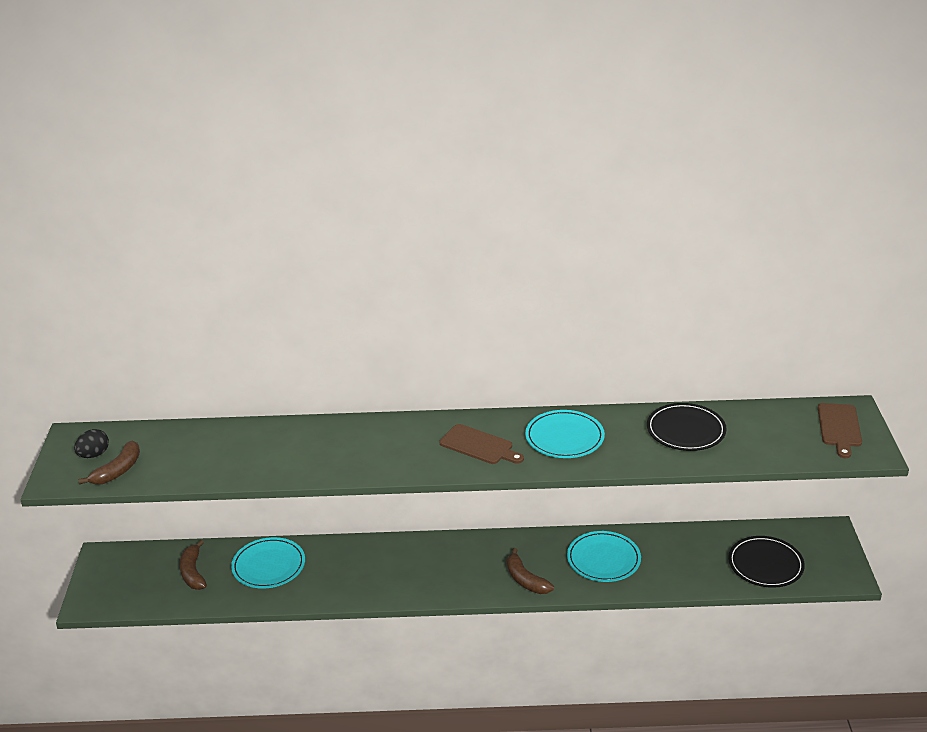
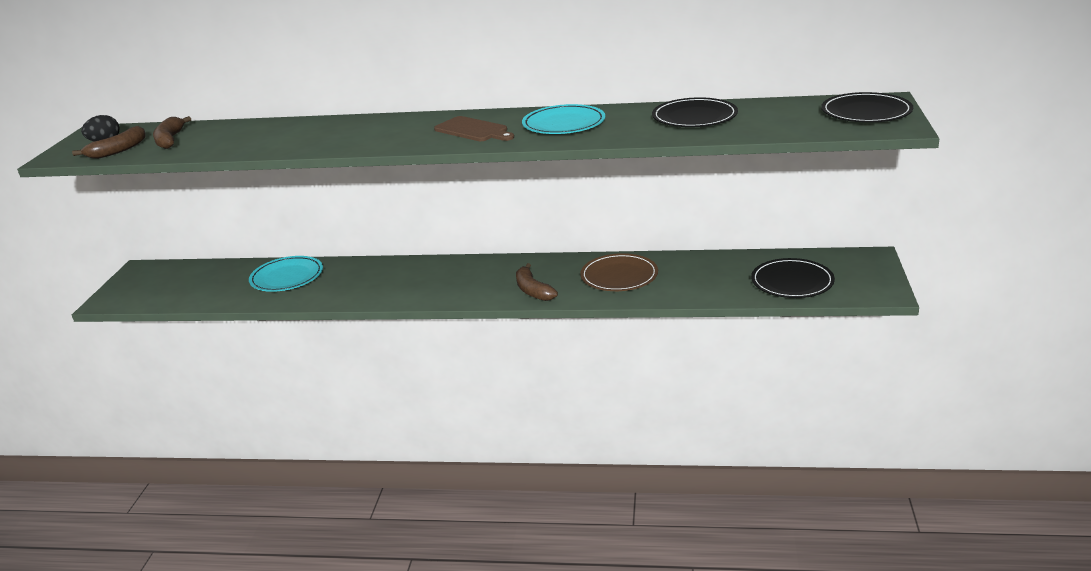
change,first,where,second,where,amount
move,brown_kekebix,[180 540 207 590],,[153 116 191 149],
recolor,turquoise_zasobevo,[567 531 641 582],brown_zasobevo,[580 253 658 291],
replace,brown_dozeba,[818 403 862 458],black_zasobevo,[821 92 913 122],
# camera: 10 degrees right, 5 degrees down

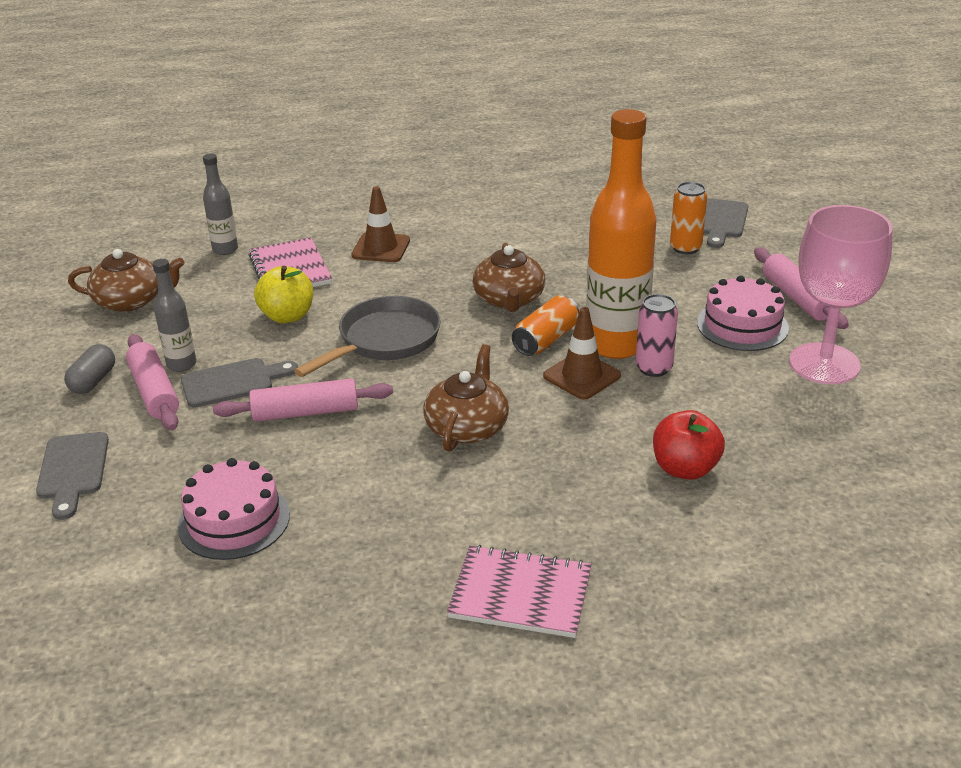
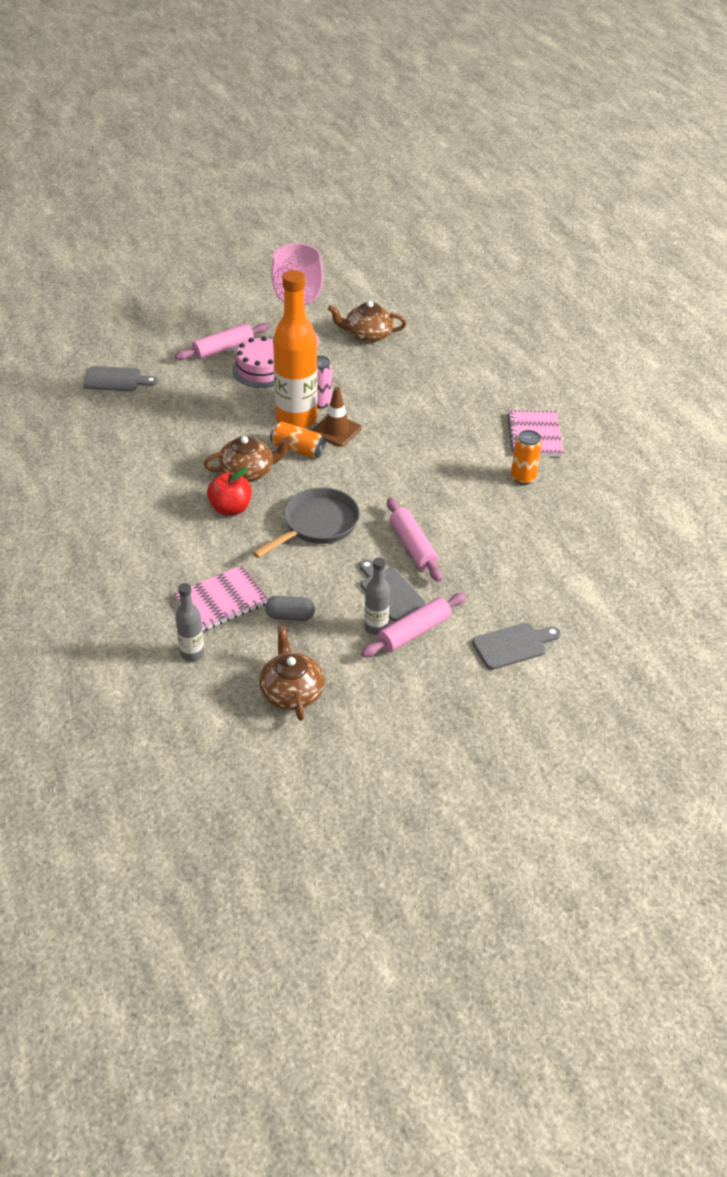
change,first,where,second,where,amount
move,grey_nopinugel,[64 344 115 394],,[265 596 315 621],
delete,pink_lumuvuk,[178 458 290 560],,,
delete,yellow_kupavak,[254 266 313 323],,,
rotate,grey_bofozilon,[294 296 441 377],,[252 487 360 558],105 degrees clockwise
delete,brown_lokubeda,[351 186 410 262],,,
move,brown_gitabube,[423 344 509 452],,[328 301 406 343],
move,red_kupavak,[653 410 725 480],,[207 468 252 516],
move,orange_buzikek,[670 182 707 254],,[511 430 542 485],
# camera: 105 degrees left, 10 degrees up

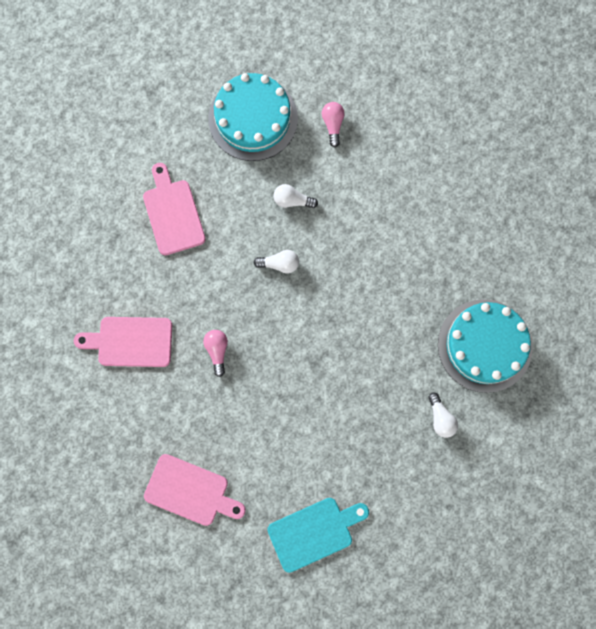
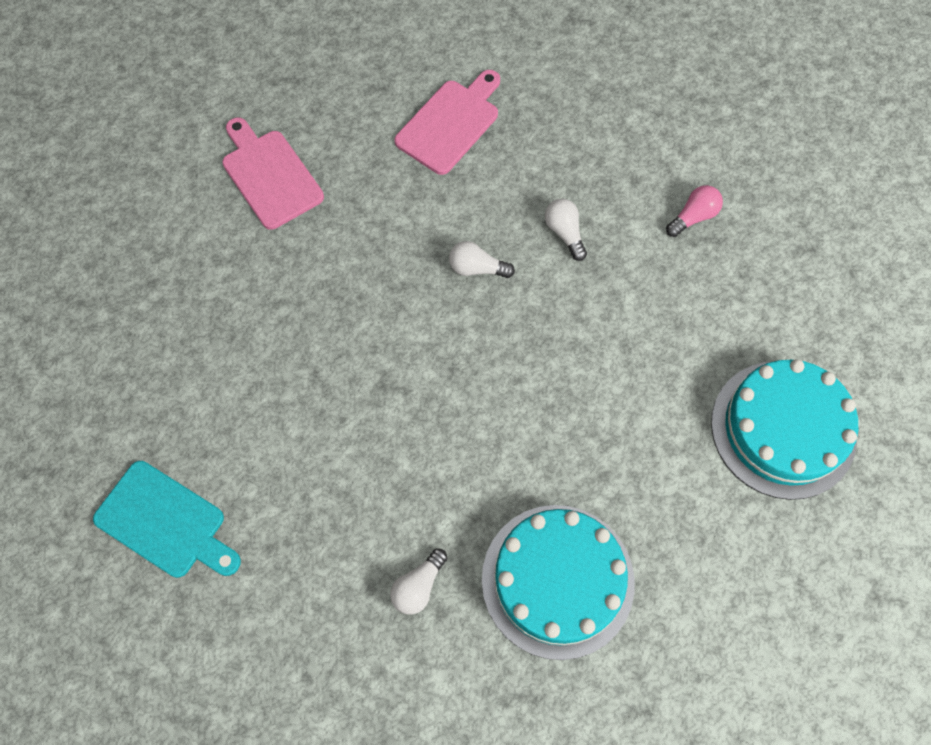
change,first,where,second,where,amount
delete,pink_dozeba,[144 454 246 526],,,
delete,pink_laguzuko,[203 330 228 377],,,
move,turquoise_lumuvuk,[208 73 298 161],,[711 359 858 500],
rotate,white_laguzuko,[254 250 299 274],,[449 241 515 278],135 degrees clockwise
# camera: 55 degrees right, 10 degrees down

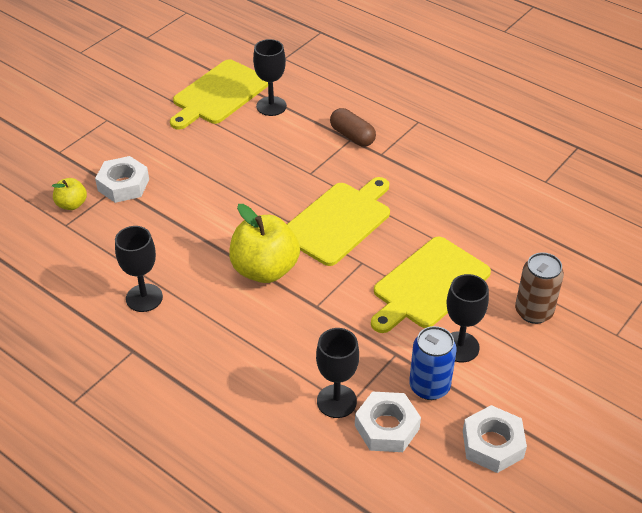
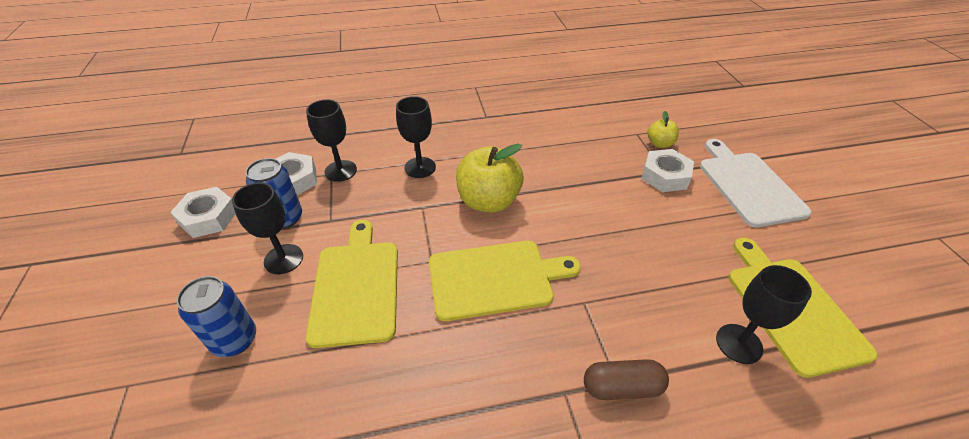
change,first,where,second,where,amount
move,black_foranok,[115 226 163 312],,[396 96 436 178],
rotate,yellow_dozeba,[287 177 390 266],,[429 241 581 321],90 degrees counterclockwise
recolor,brown_buzikek,[515 252 564 324],blue_buzikek,[177 276 256 357],
insert,,,white_dozeba,[700 139 812 227],
# camera: 130 degrees right, 0 degrees up

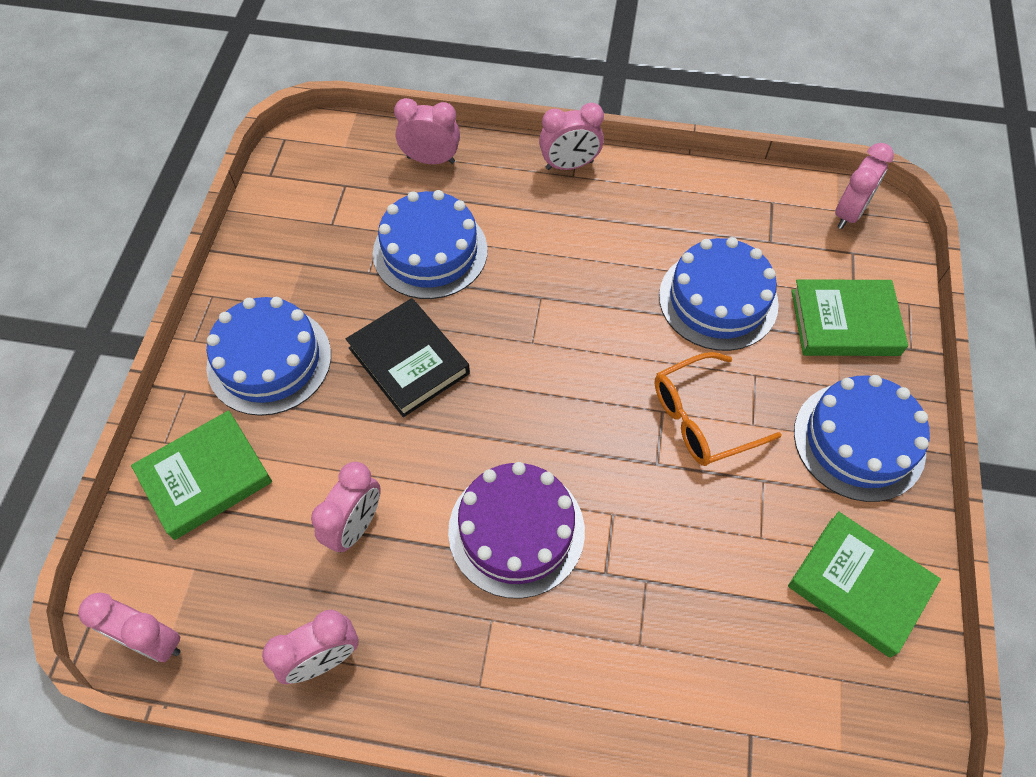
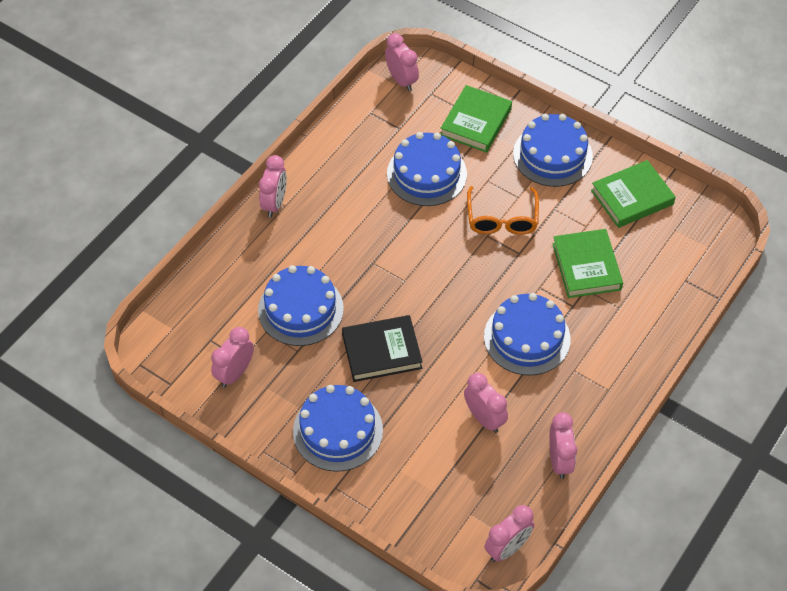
change,first,where,second,where,amount
move,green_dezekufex,[131 410 272 540],,[552 229 623 298],
move,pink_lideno,[394 98 460 164],,[211 327 254 388],
recolor,purple_lumuvuk,[448 462 585 599],blue_lumuvuk,[484 293 571 376],
# camera: 65 degrees left, 5 degrees down

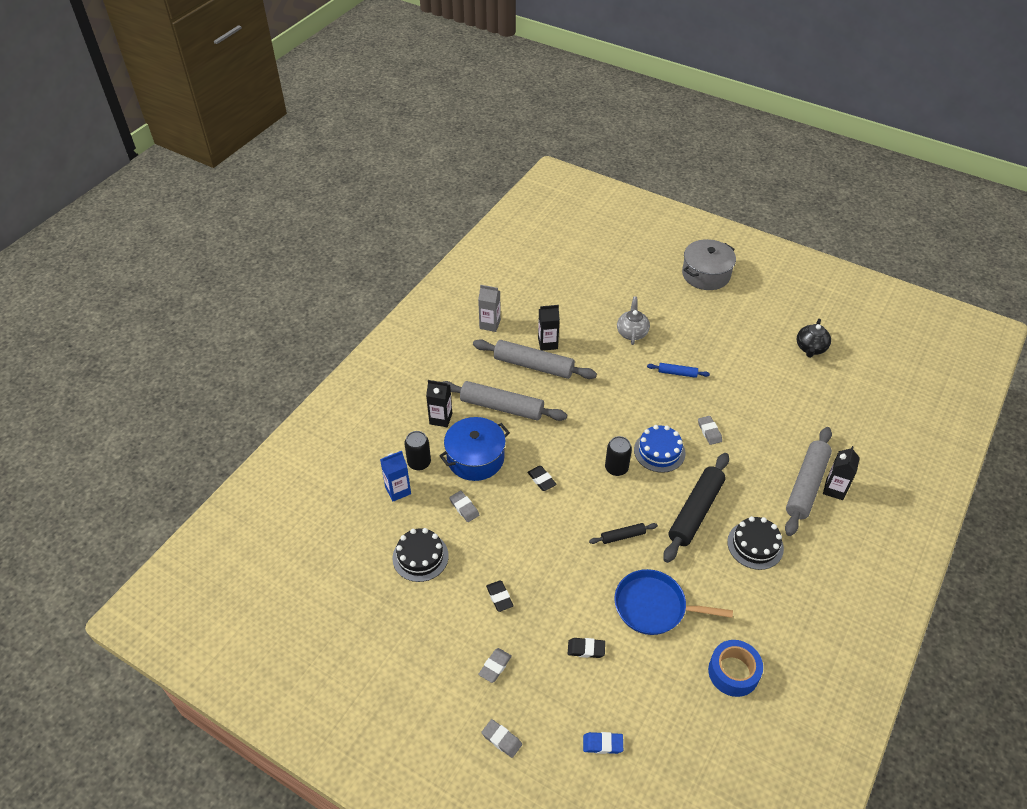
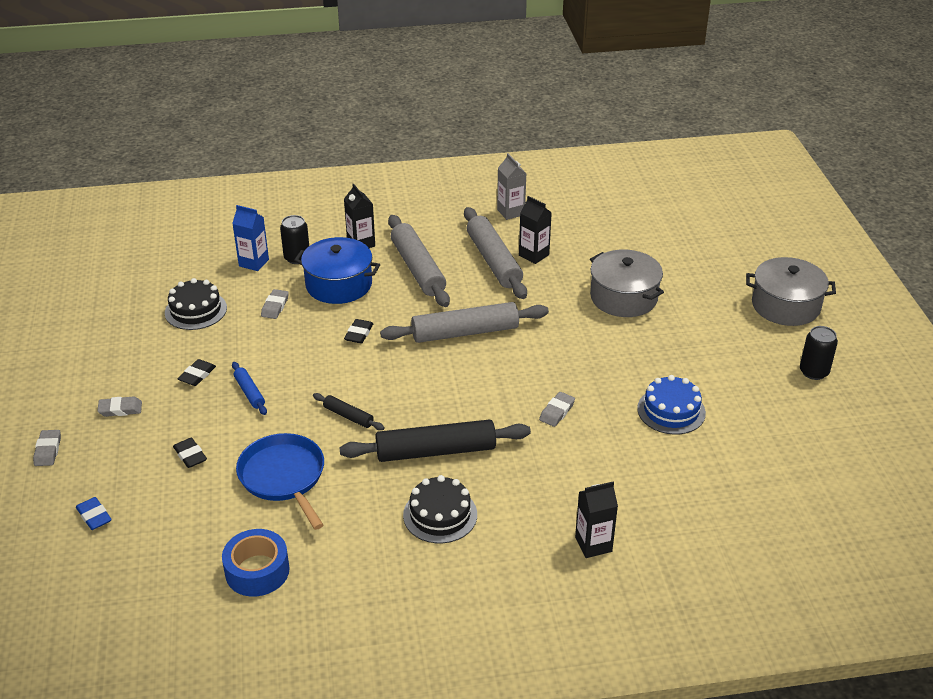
change,first,where,second,where,amount
move,black_buzikek,[605 436 632 476],,[800 326 838 380],
replace,grey_gitabube,[617 296 650 345],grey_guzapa,[590 250 664 317],
move,blue_lumuvuk,[634 425 686 473],,[637 375 706 435],
move,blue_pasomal,[647 363 710 378],,[232 362 267 415],
move,grey_pasomal,[785 427 832 536],,[380 302 549 343],
delete,black_gitabube,[797 319 831 358],,,
# camera: 50 degrees right, 10 degrees down

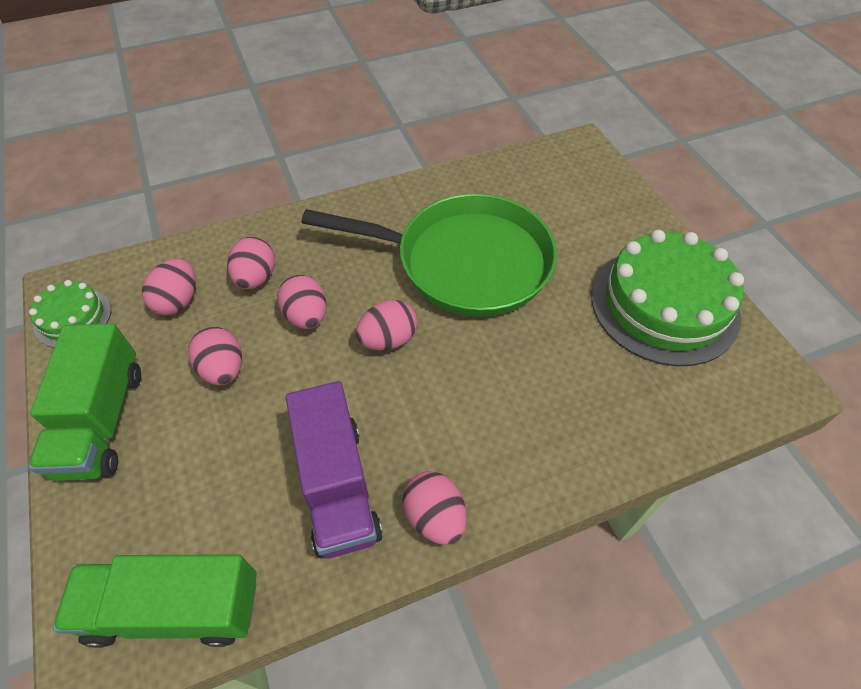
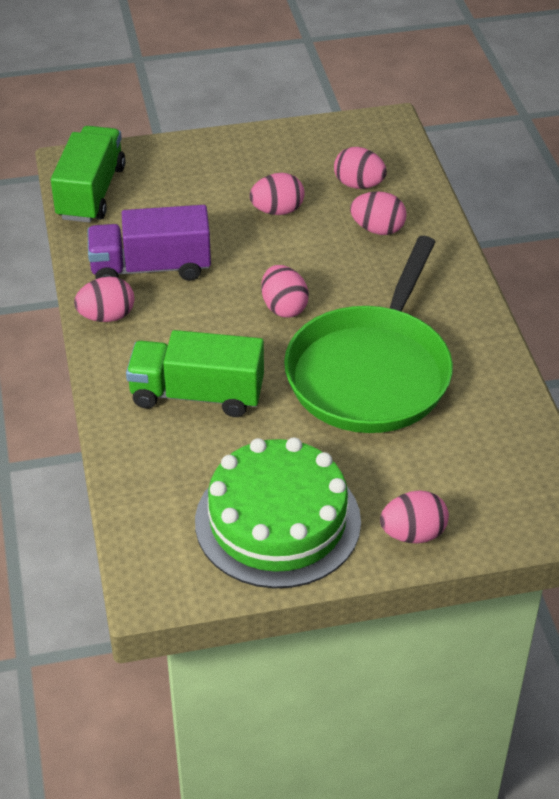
change,first,where,second,where,amount
delete,green_lumuvuk,[29 280 111 348],,,
move,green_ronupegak,[29 324 141 481],,[126 330 264 417],
move,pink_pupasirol,[277 275 327 329],,[380 490 449 544],
# camera: 100 degrees right, 10 degrees down

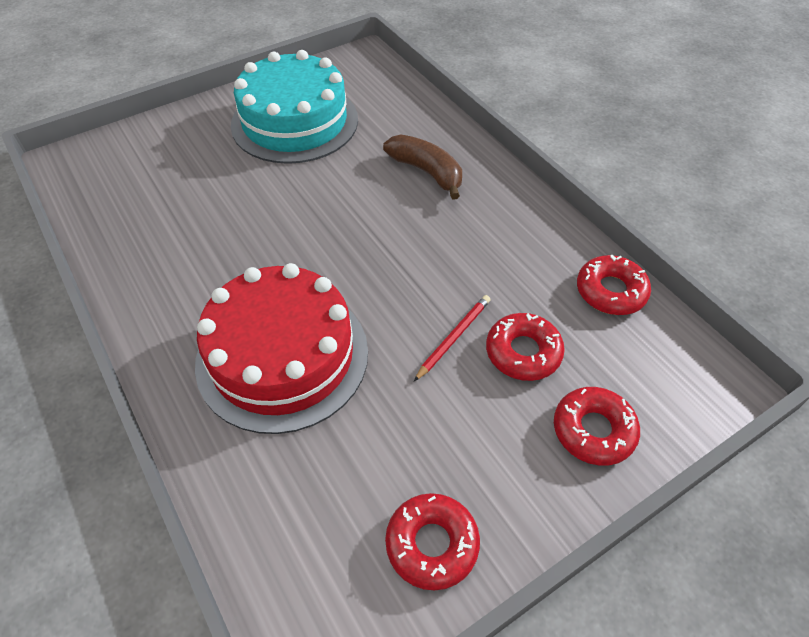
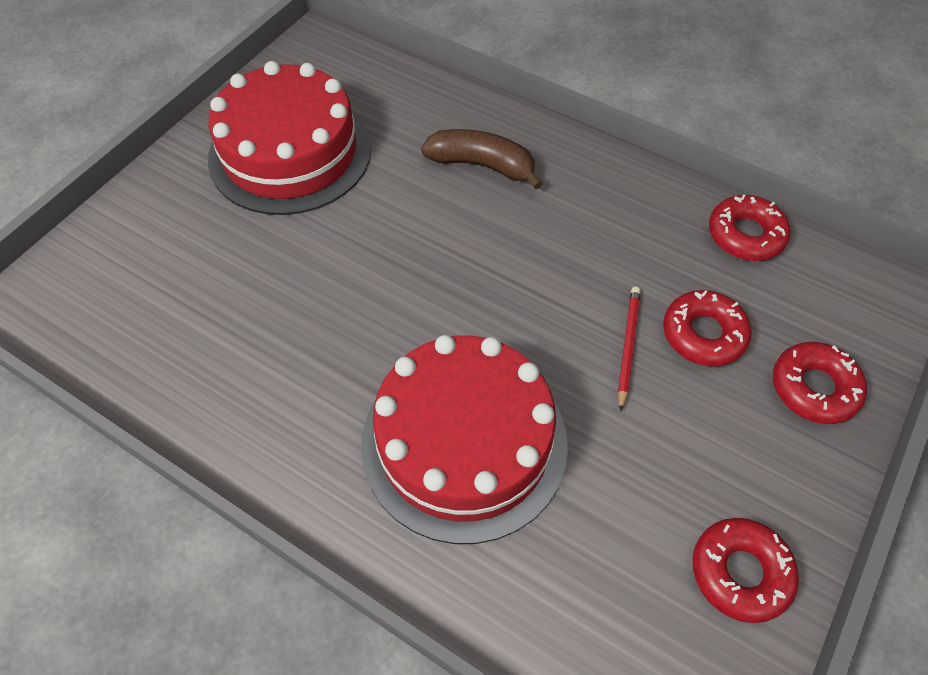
change,first,where,second,where,amount
recolor,turquoise_lumuvuk,[231 50 358 164],red_lumuvuk,[208 61 371 215],
# camera: 25 degrees left, 5 degrees up

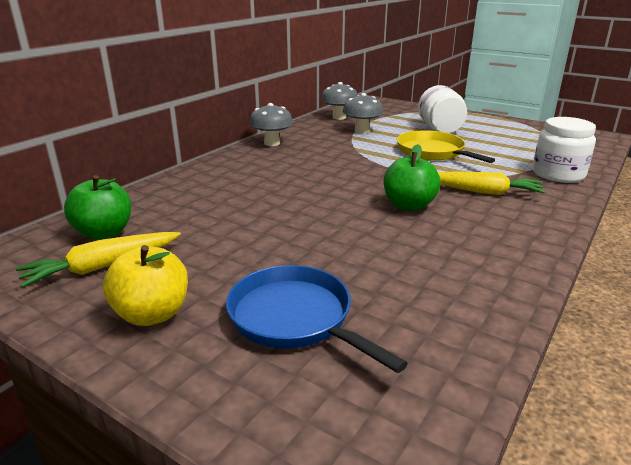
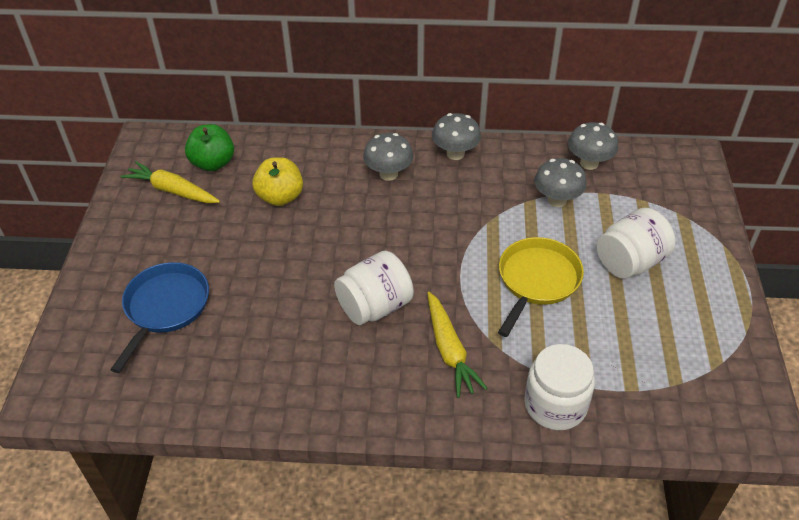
change,first,where,second,where,amount
move,yellow_kupavak,[103 245 188 326],,[252 157 303 206],
replace,green_kupavak,[384 144 440 211],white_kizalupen,[334 251 414 325],
insert,,,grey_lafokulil,[363 133 414 181],
# camera: 60 degrees right, 20 degrees up

